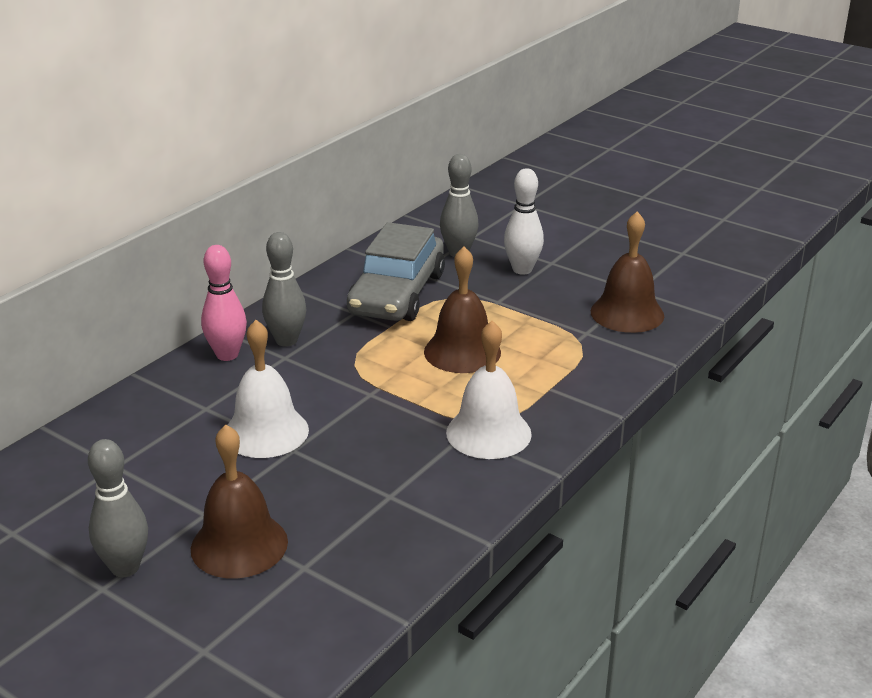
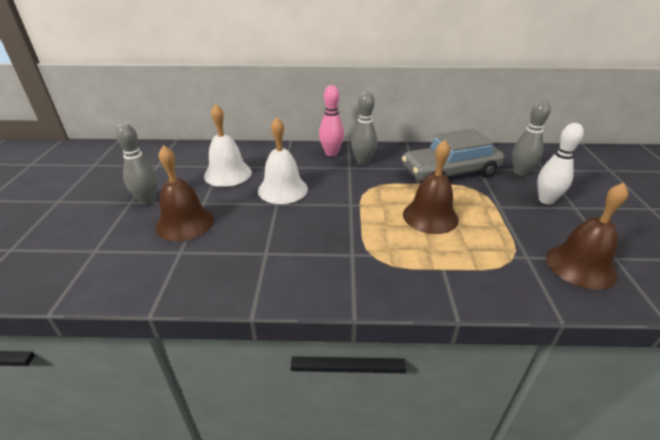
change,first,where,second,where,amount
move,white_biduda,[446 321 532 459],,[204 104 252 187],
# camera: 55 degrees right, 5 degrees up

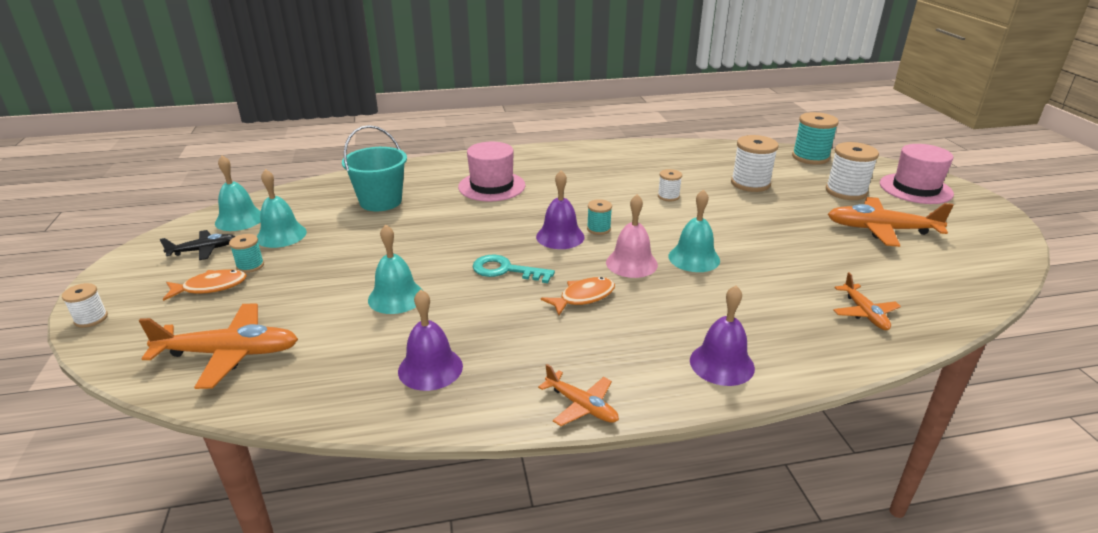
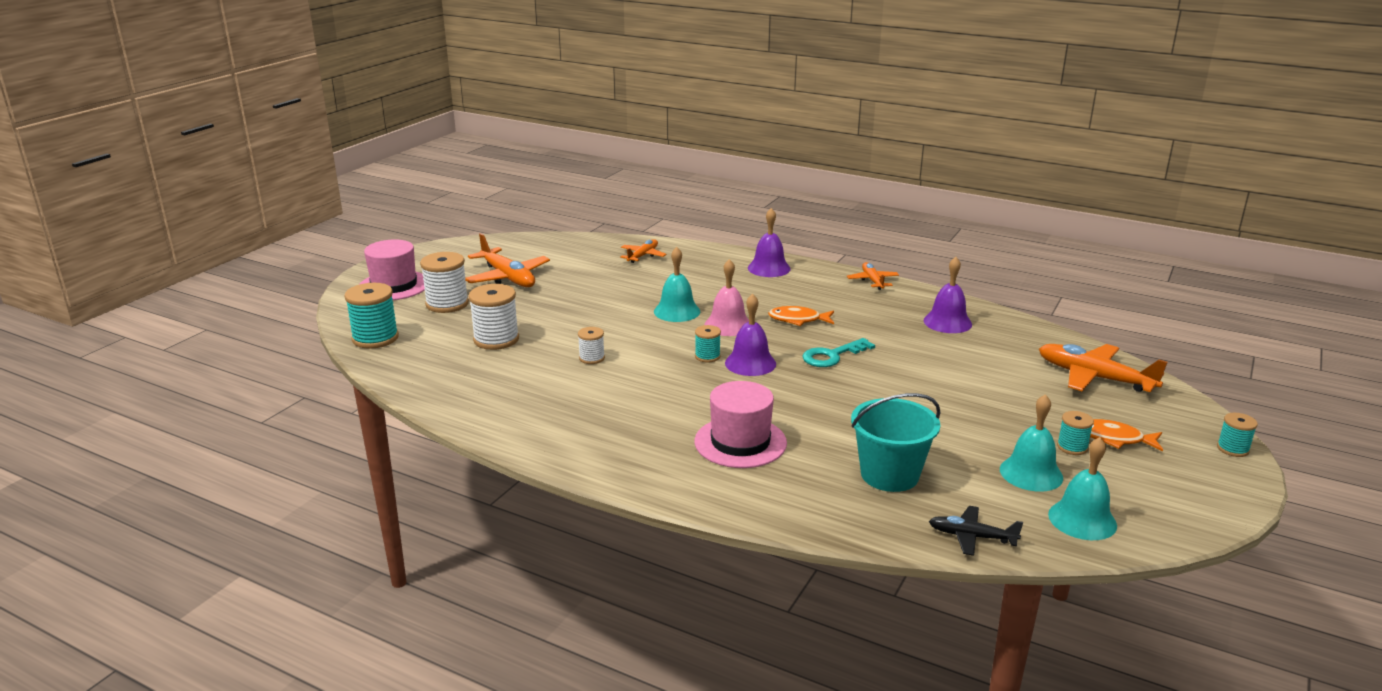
change,first,where,second,where,amount
recolor,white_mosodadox,[62 283 108 328],turquoise_mosodadox,[1217 413 1258 457],
move,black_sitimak,[160 230 235 260],,[929 506 1023 556],
delete,turquoise_biduda,[368 225 423 314],,,
rotate,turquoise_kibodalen,[472 254 555 283],,[802 338 875 367],90 degrees clockwise
# camera: 140 degrees left, 5 degrees down

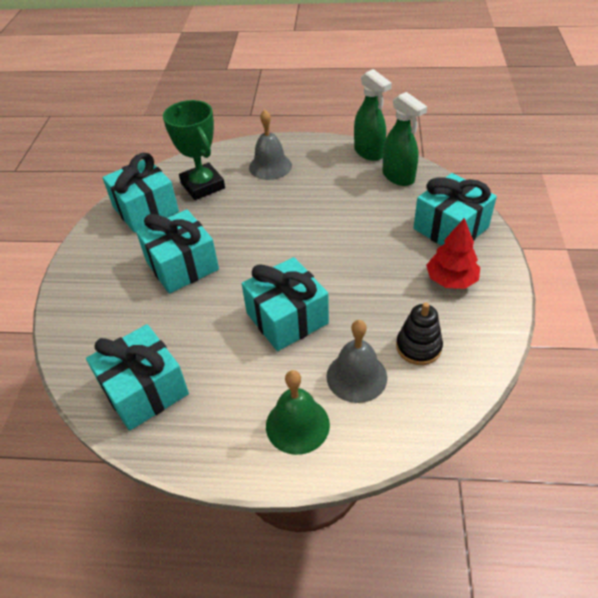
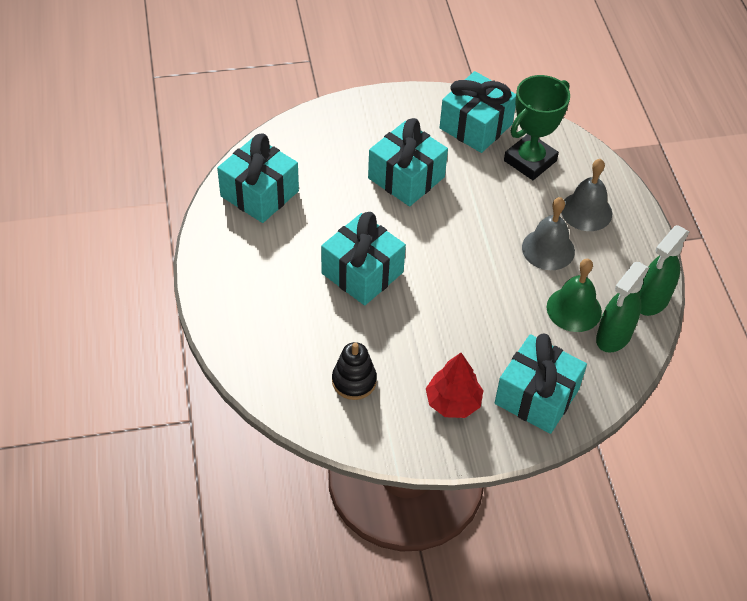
change,first,where,second,where,amount
move,green_biduda,[266 370 330 455],,[547 259 602 332],
move,grey_biduda,[326 320 387 403],,[522 197 575 270],
# camera: 70 degrees right, 5 degrees up

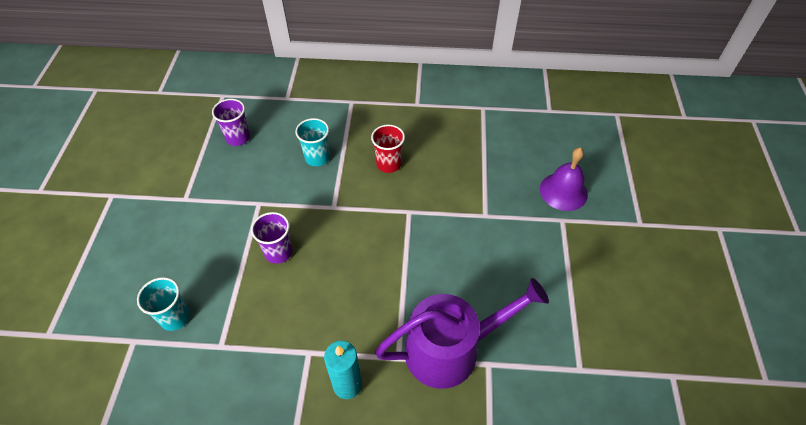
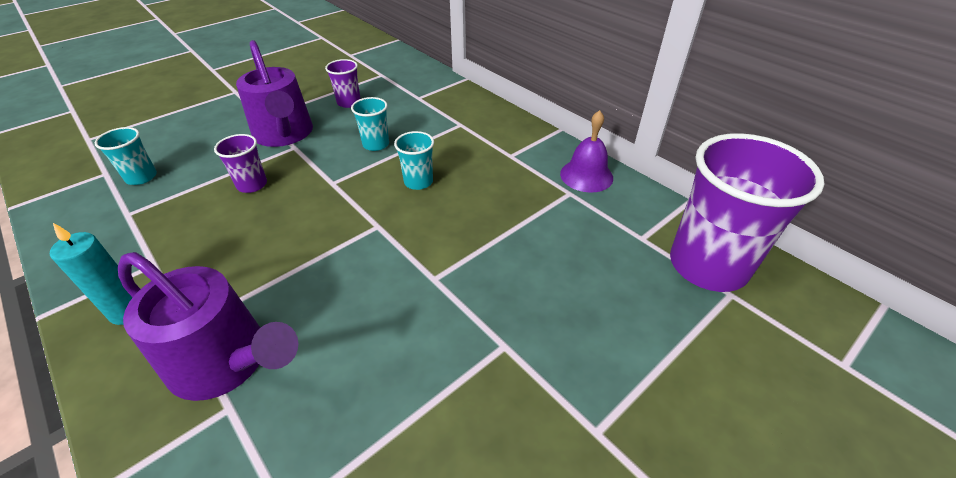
change,first,where,second,where,amount
recolor,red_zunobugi,[371 125 405 173],turquoise_zunobugi,[394 131 434 190],
move,purple_biduda,[540 147 588 211],,[560 110 613 193],
insert,,,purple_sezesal,[236 40 313 147],
insert,,,purple_zunobugi,[670 133 824 292],
# camera: 45 degrees right, 10 degrees down

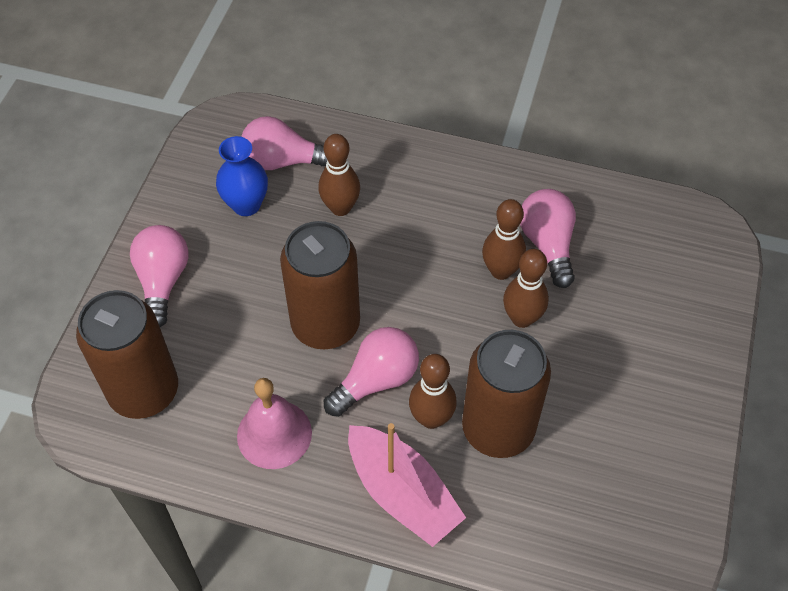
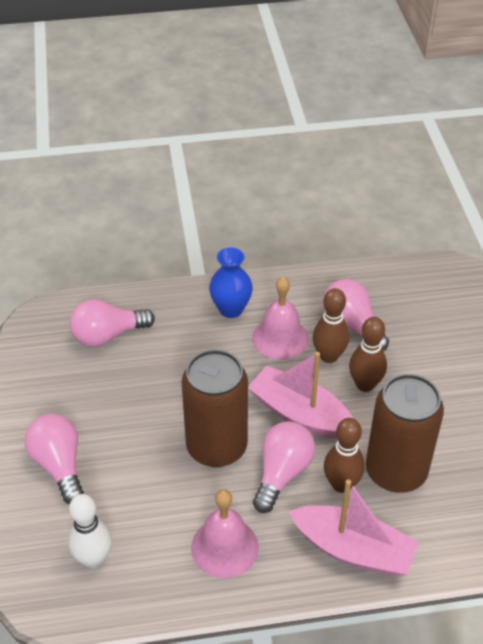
change,first,where,second,where,amount
replace,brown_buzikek,[76 290 178 419],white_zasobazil,[68 494 112 568],
move,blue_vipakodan,[216 136 268 216],,[209 247 253 318],
delete,brown_zasobazil,[318 134 360 216],,,
insert,,,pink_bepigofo,[248 352 354 439],
insert,,,pink_biduda,[252 277 309 360],
# camera: 25 degrees left, 10 degrees down

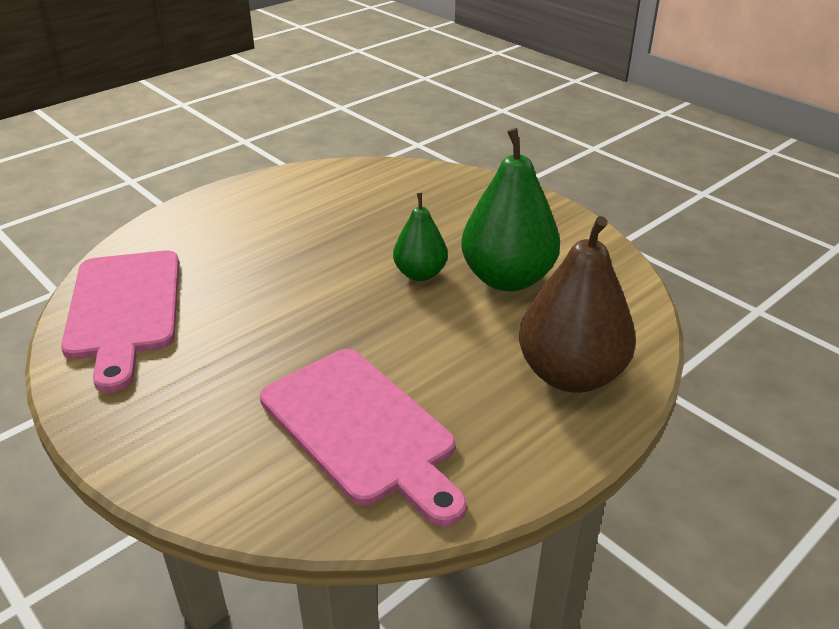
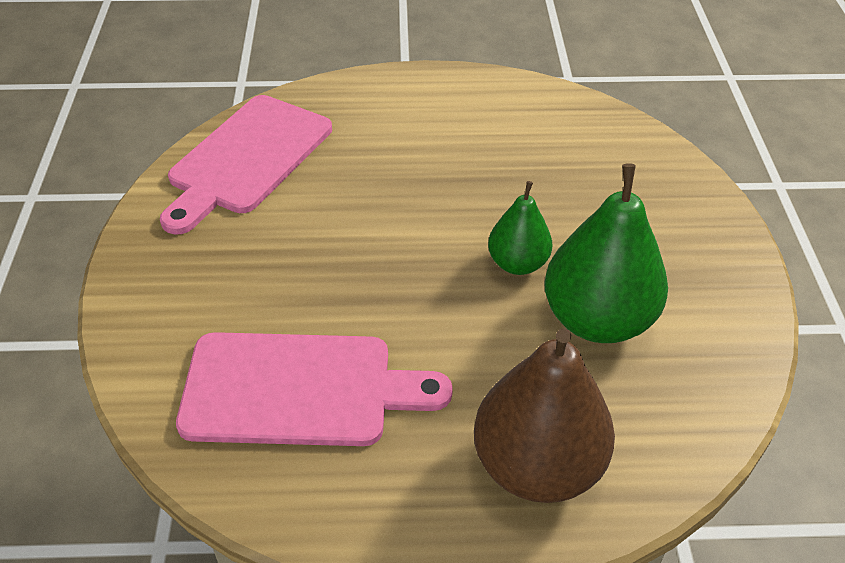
change,first,where,second,where,amount
rotate,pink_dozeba,[260 349 467 527],,[176 332 453 446],90 degrees counterclockwise
# camera: 40 degrees right, 10 degrees up

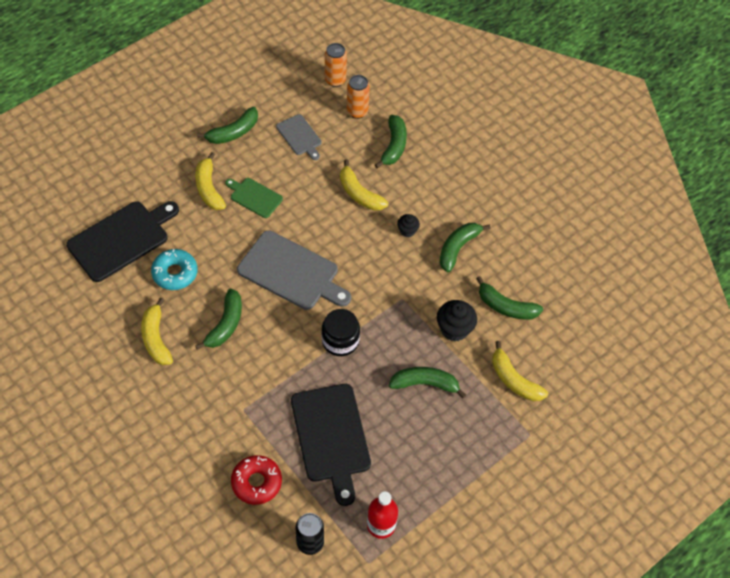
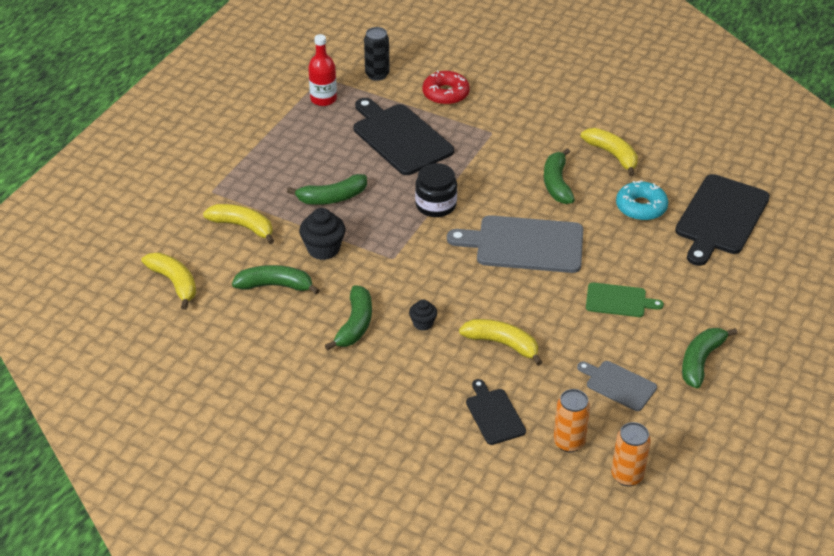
change,first,where,second,where,amount
move,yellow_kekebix,[195 152 226 210],,[141 252 196 310],
replace,green_kekebix,[375 115 407 168],black_dozeba,[466 379 526 445],
# camera: 160 degrees right, 15 degrees down

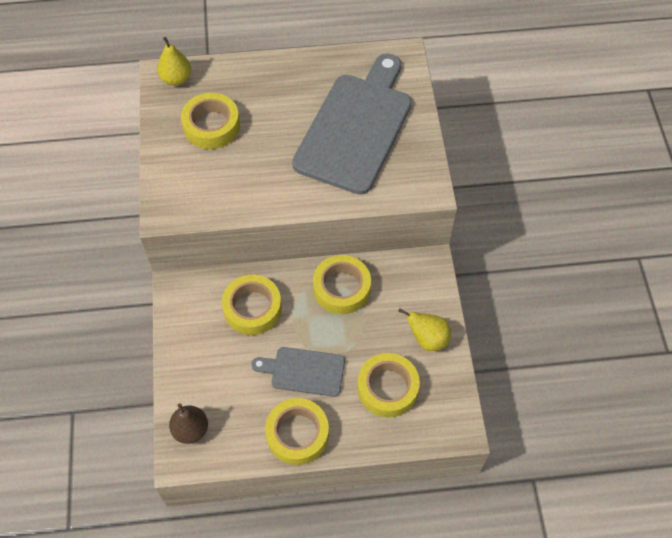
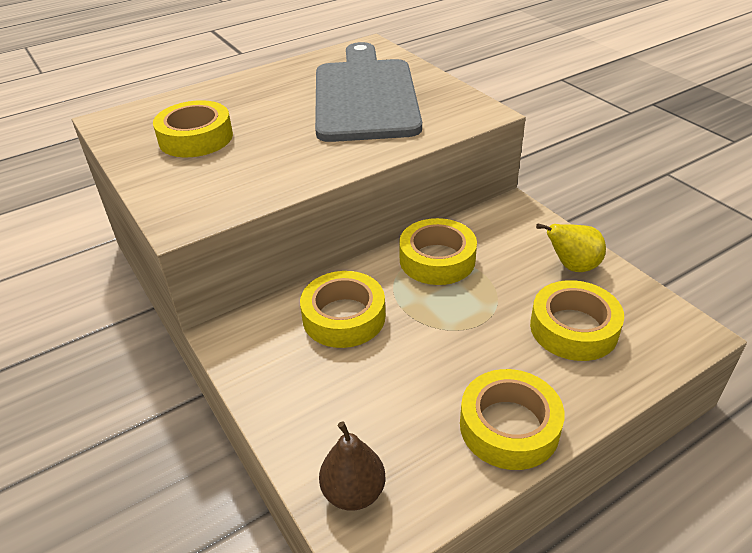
change,first,where,second,where,amount
delete,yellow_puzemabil,[157 37 191 86],,,
delete,grey_dozeba,[252 347 345 397],,,
# camera: 25 degrees left, 20 degrees down

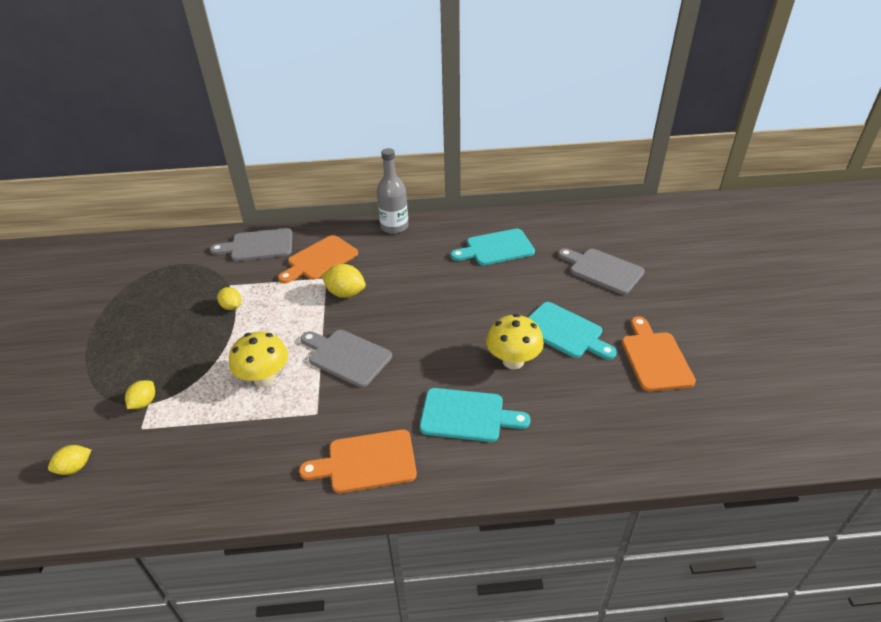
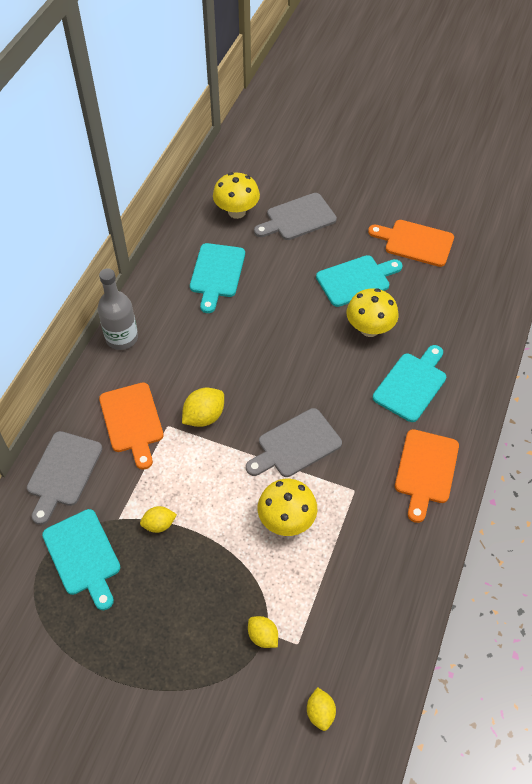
change,first,where,second,where,amount
insert,,,turquoise_dozeba,[42 509 120 610],
insert,,,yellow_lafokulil,[213 172 260 219],
# camera: 65 degrees left, 15 degrees up

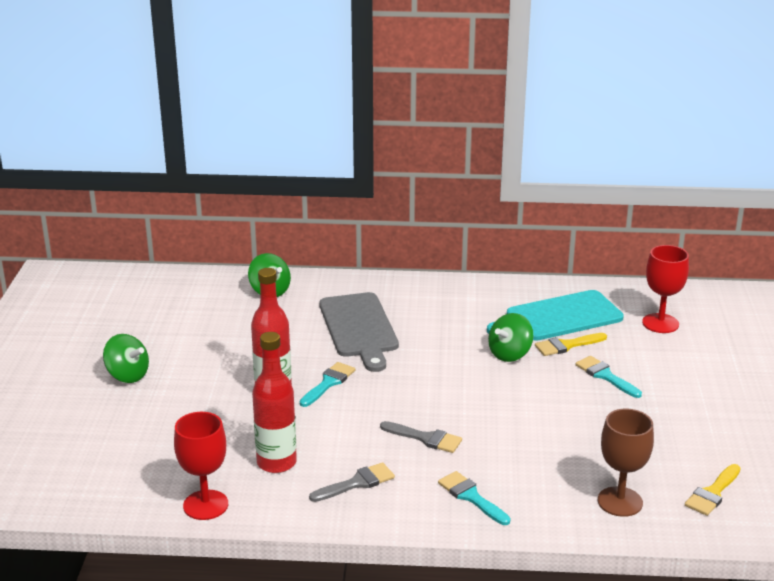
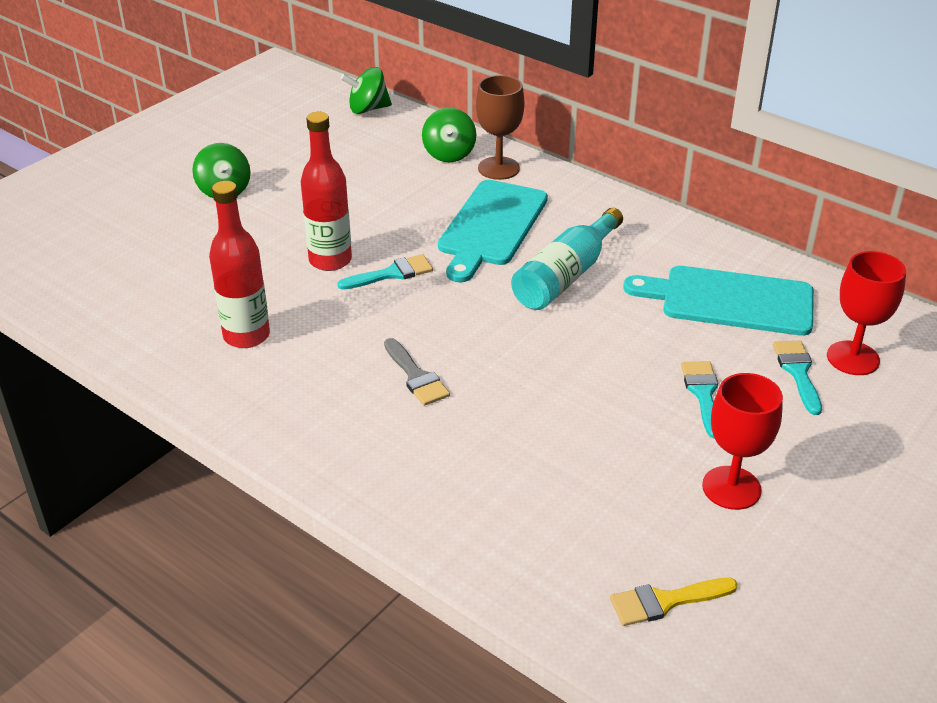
change,first,where,second,where,amount
move,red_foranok,[174 412 228 520],,[702 373 783 510],
delete,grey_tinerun,[309 462 395 502],,,
recolor,grey_dozeba,[319 292 399 372],turquoise_dozeba,[438 180 548 282],
move,turquoise_tinerun,[438 471 511 525],,[773 340 822 415],
move,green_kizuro,[488 313 533 362],,[340 67 392 114],
delete,yellow_tinerun,[535 333 607 356],,,
move,brown_foranok,[598 409 654 517],,[476 75 524 180],
insert,,,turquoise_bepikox,[511 208 623 310],
# camera: 35 degrees right, 10 degrees up

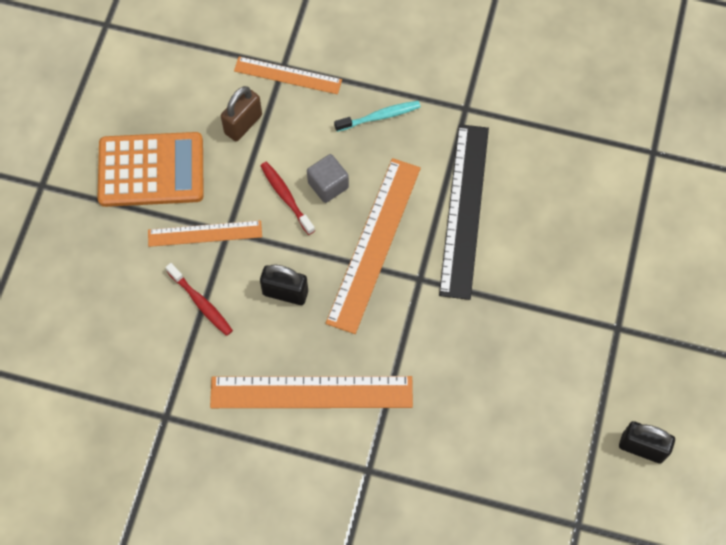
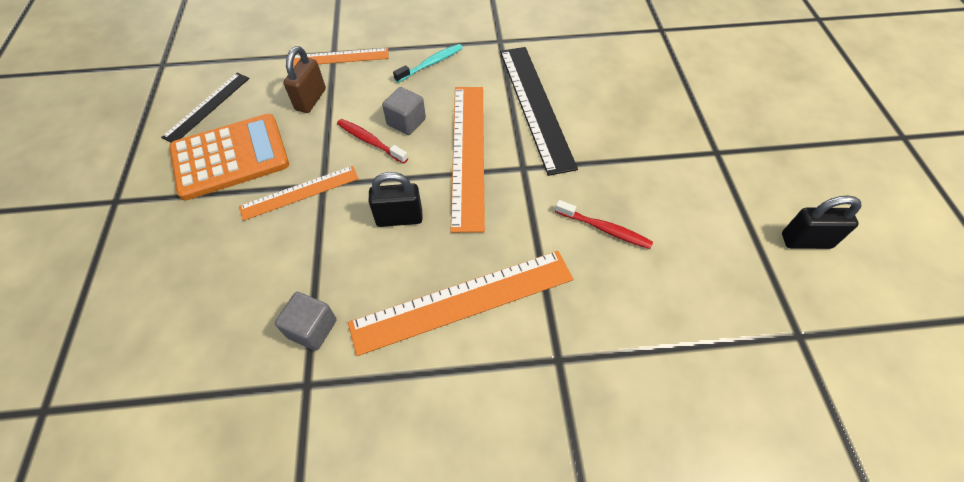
change,first,where,second,where,amount
move,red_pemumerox,[166 263 233 336],,[555 200 653 249],
insert,,,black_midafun,[161 73 249 142],
insert,,,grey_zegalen,[275 292 337 351],
# camera: 20 degrees left, 10 degrees down

